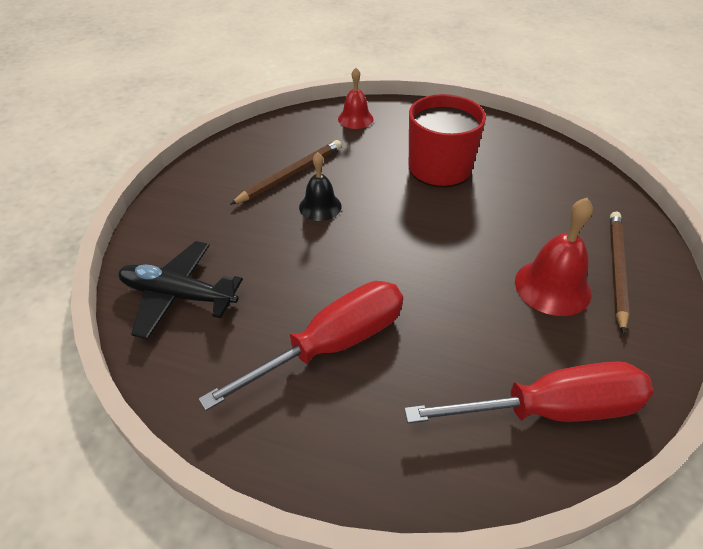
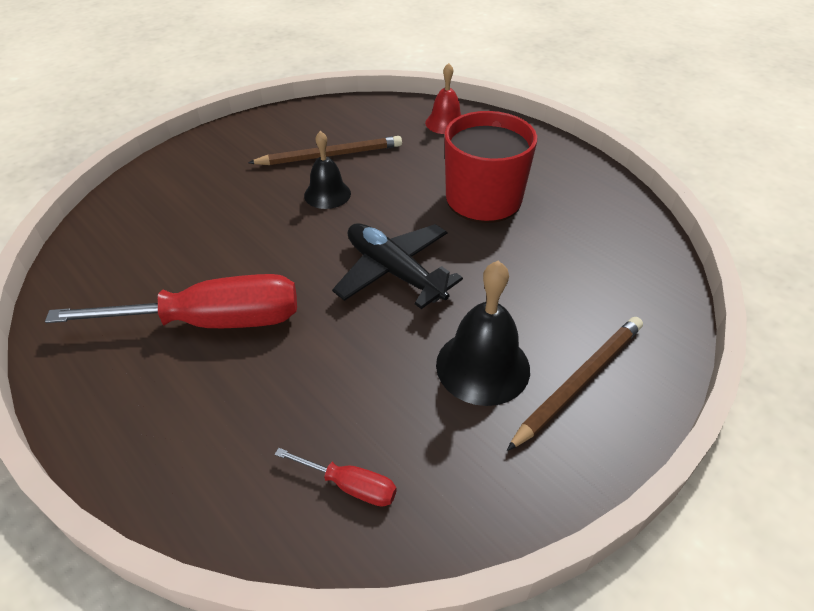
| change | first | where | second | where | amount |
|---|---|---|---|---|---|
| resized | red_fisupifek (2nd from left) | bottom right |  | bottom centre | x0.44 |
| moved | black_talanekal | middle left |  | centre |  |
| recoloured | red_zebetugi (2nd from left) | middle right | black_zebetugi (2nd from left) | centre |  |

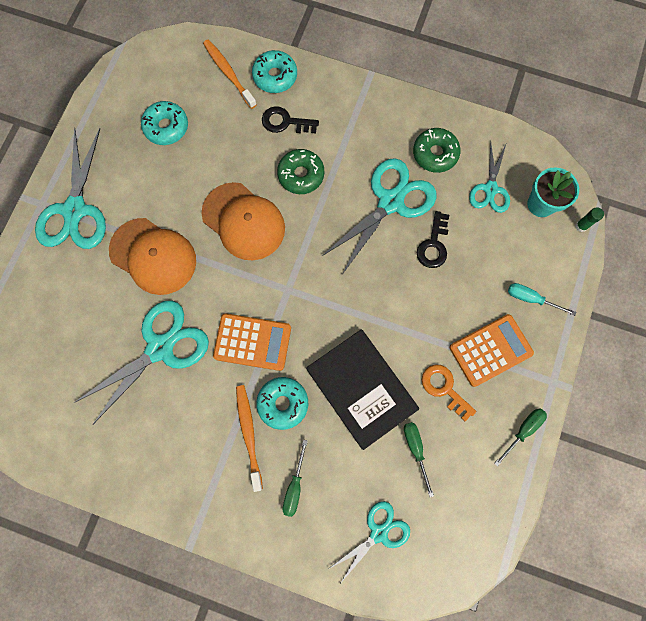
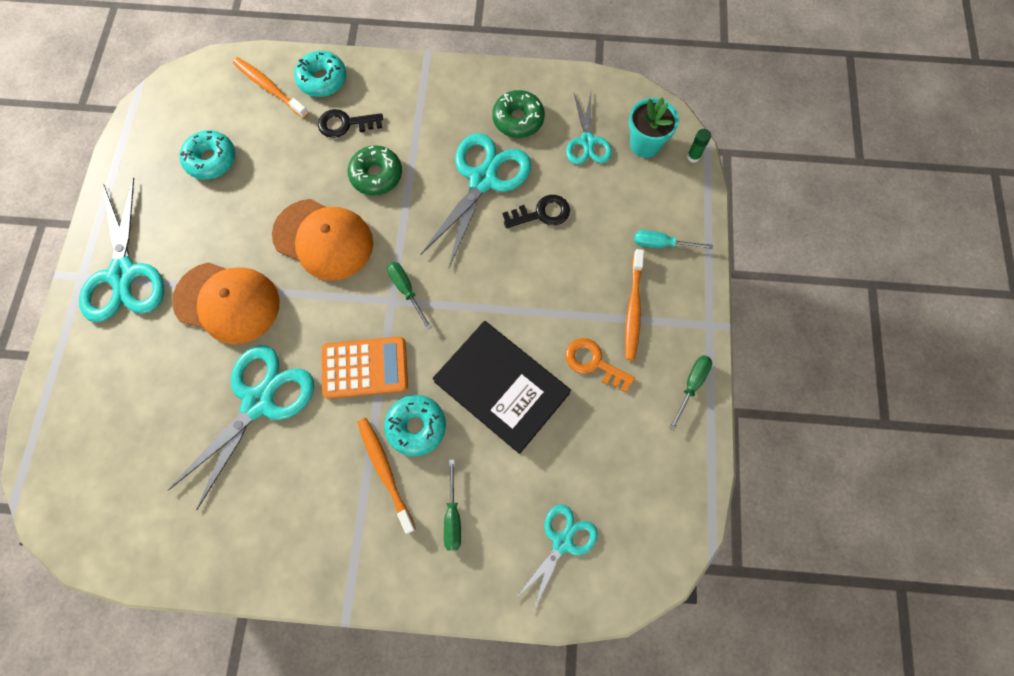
| change | first | where | second | where | amount |
|---|---|---|---|---|---|
| moved | green_fisupifek (2nd from left in the first image) | bottom centre | green_fisupifek (1st from left) | centre |  |
| turned | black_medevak (2nd from left) | middle right |  | top centre | 105 degrees counterclockwise |
| replaced | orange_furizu (2nd from left) | middle right | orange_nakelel (3rd from left) | centre |  |

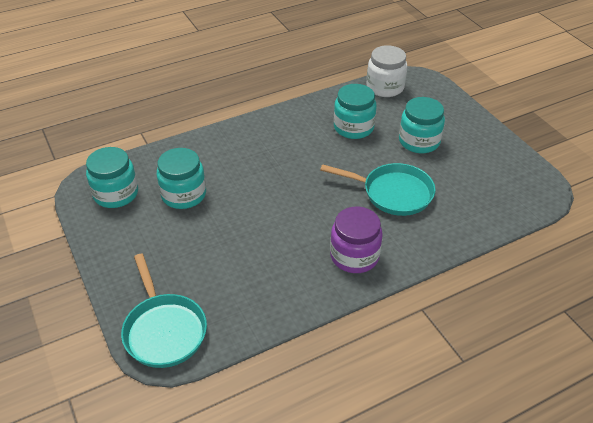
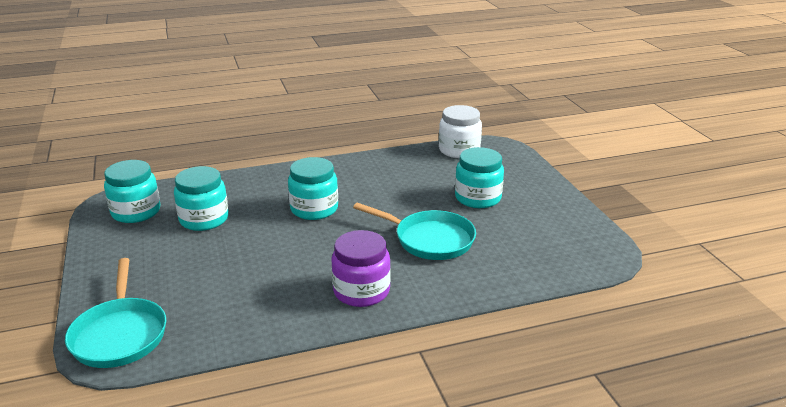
| change | first | where | second | where | amount |
|---|---|---|---|---|---|
| moved | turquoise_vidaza (3rd from left) | top centre |  | centre |  |

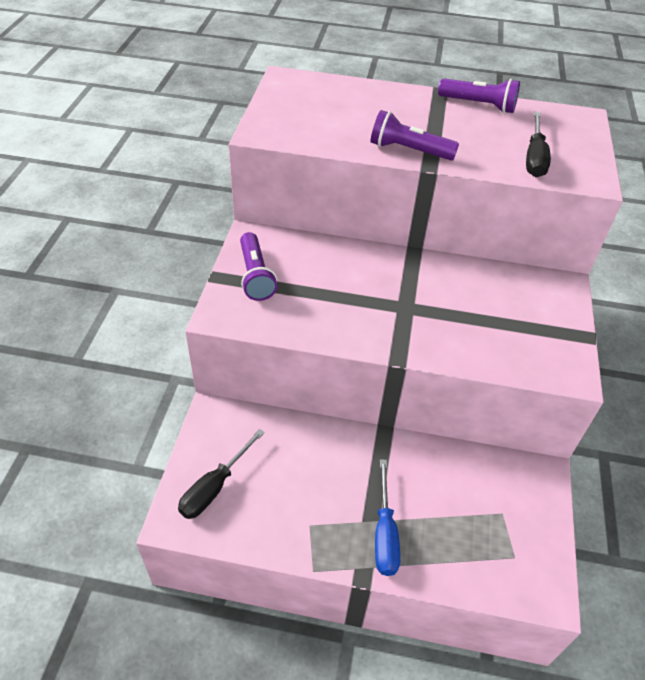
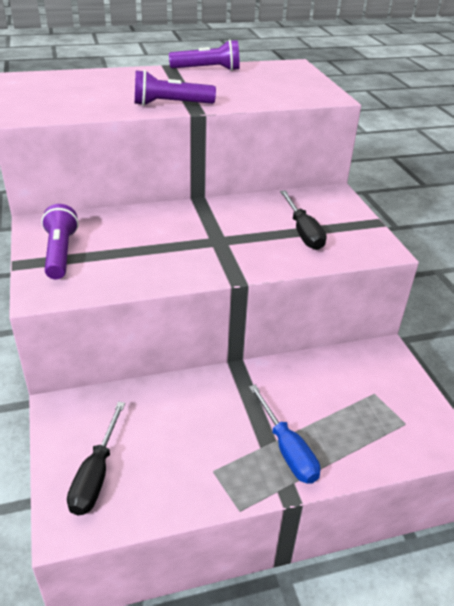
| change | first | where | second | where | amount |
|---|---|---|---|---|---|
| turned | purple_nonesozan (1st from left) | centre |  | middle left | 150 degrees counterclockwise |
| moved | black_fisupifek (2nd from left) | top right |  | middle right |  |

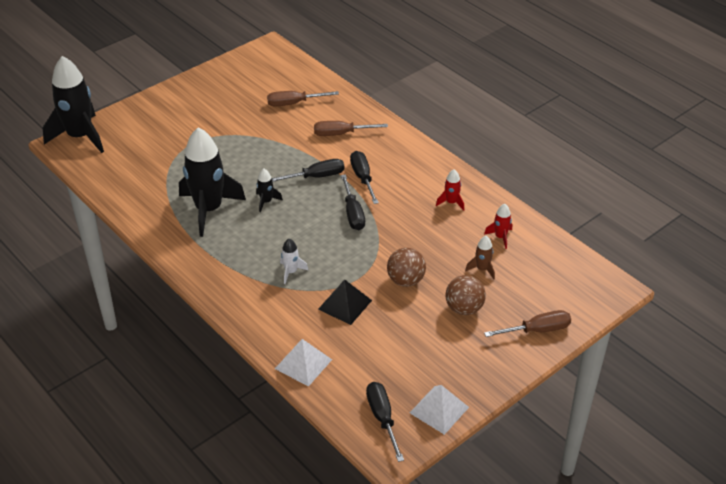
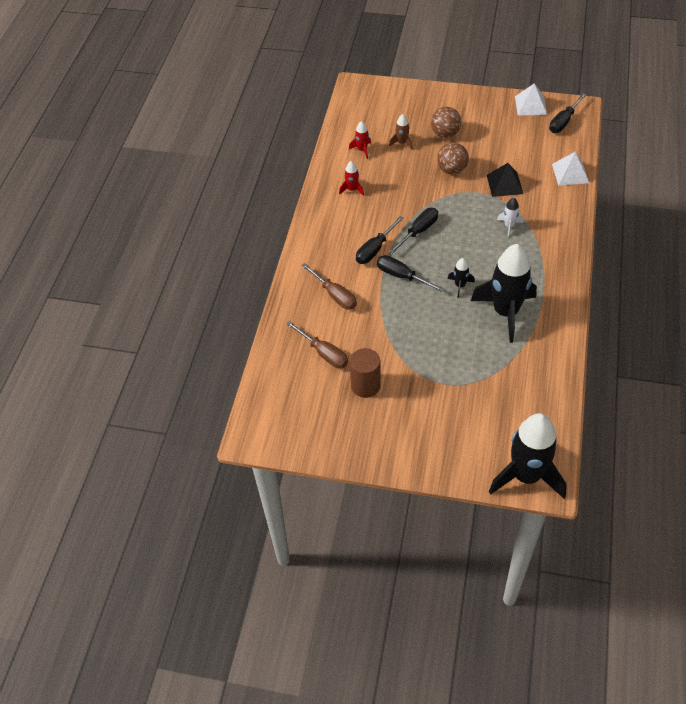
| change | first | where | second | where | amount |
|---|---|---|---|---|---|
| added |  |  | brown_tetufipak | centre |  |
| removed | brown_fisupifek (3rd from left) | bottom right |  |  |  |

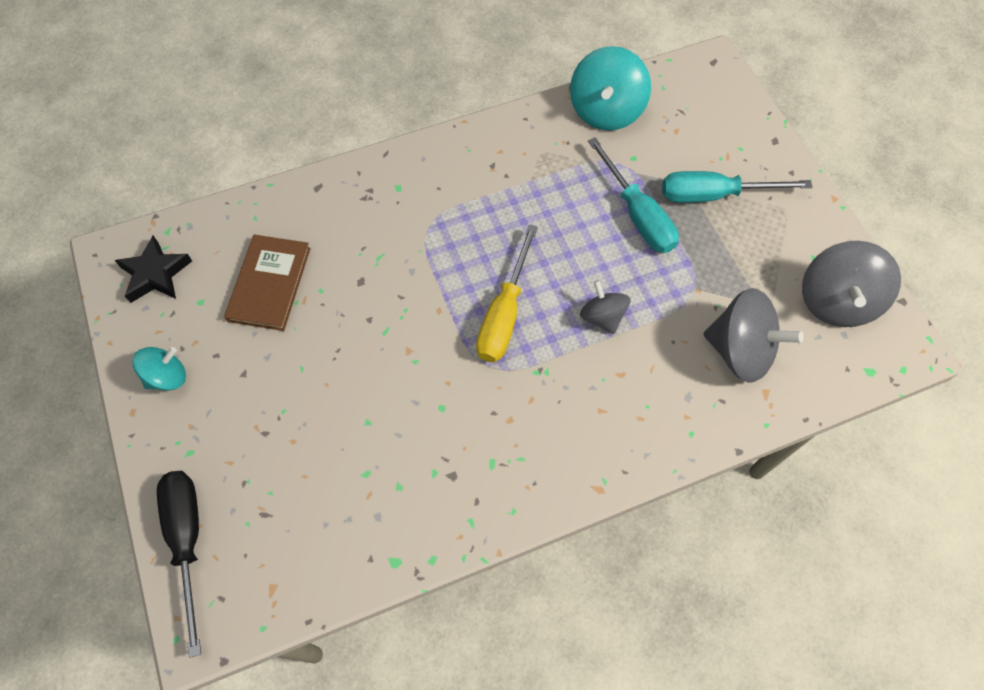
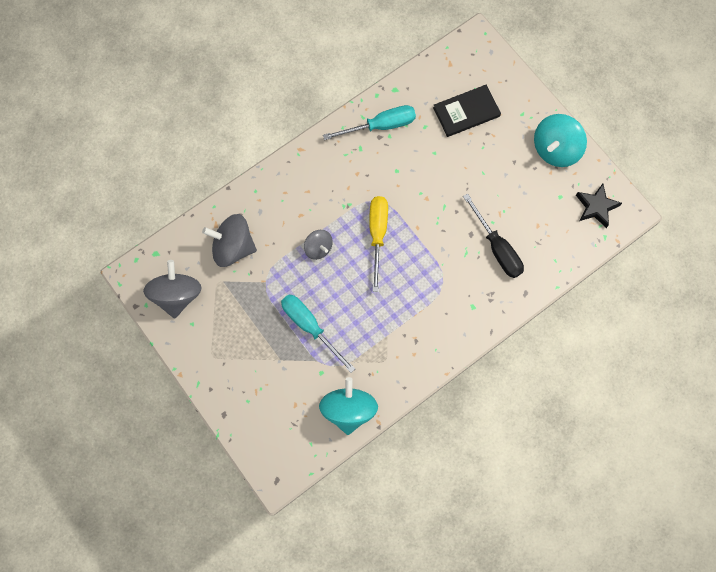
| change | first | where | second | where | amount |
|---|---|---|---|---|---|
| moved | turquoise_fisupifek (2nd from left) | top right |  | top centre |  |
| added |  |  | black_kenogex | top centre |  |
| moved | black_fisupifek | bottom left |  | middle right |  |
| resized | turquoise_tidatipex (1st from left in the first image) | middle left | turquoise_tidatipex (2nd from left) | top right | x1.73 |
| removed | brown_kenogex | middle left |  |  |  |

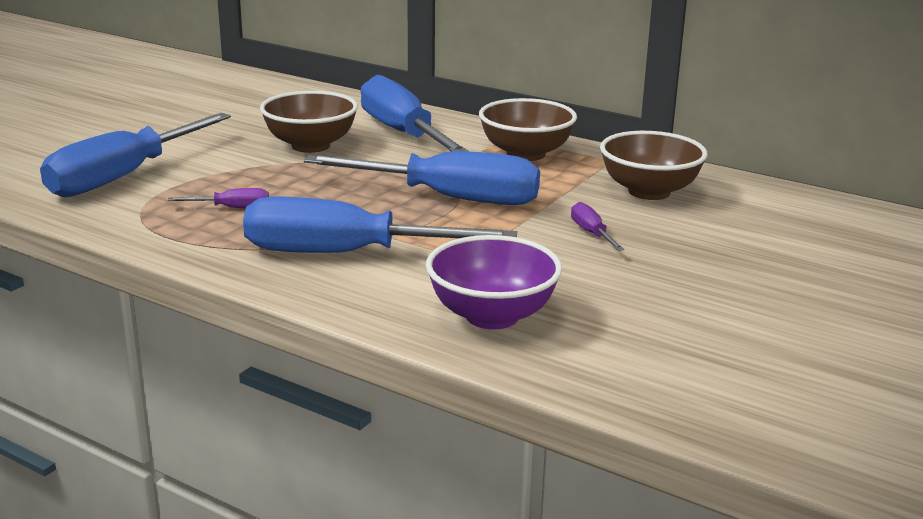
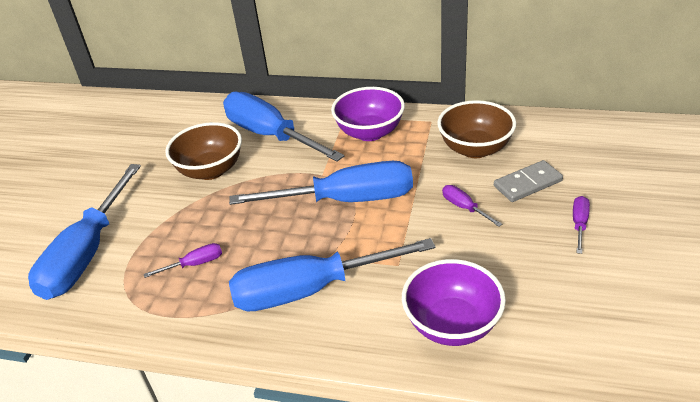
| change | first | where | second | where | amount |
|---|---|---|---|---|---|
| recoloured | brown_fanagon (2nd from left) | top centre | purple_fanagon (1st from left) | top centre |  |
| added |  |  | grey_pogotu | middle right |  |
| added |  |  | purple_fisupifek (3rd from left) | middle right |  |

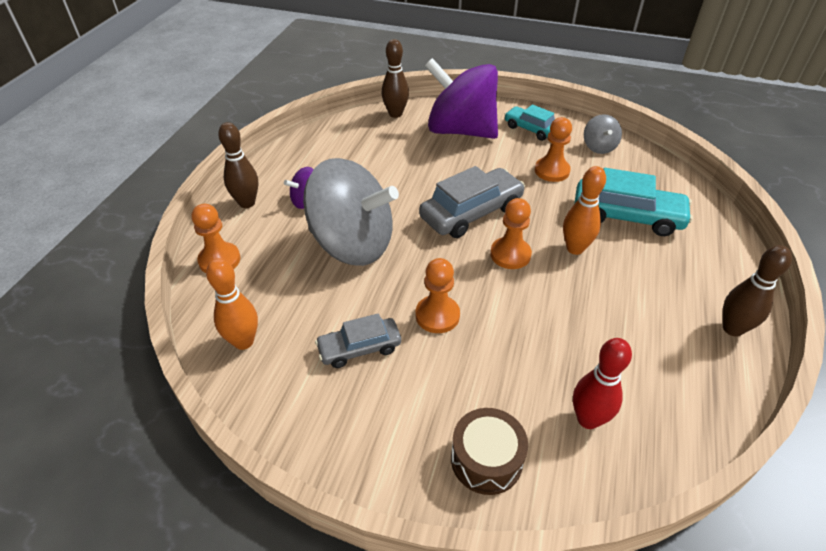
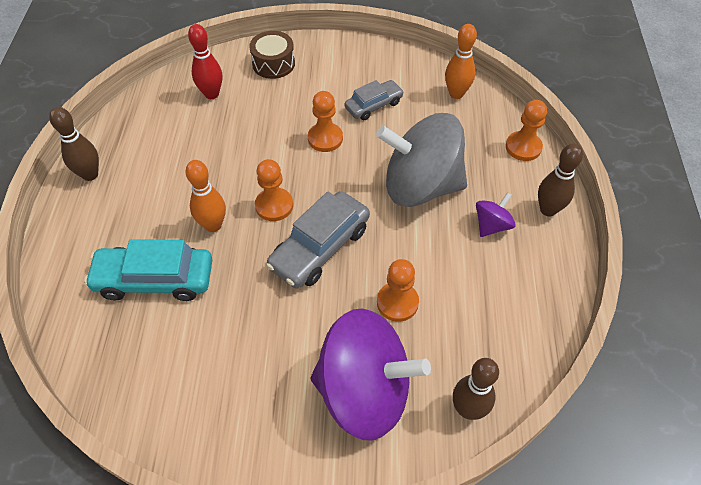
| change | first | where | second | where | amount |
|---|---|---|---|---|---|
| moved | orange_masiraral (4th from left in the first image) | top right | orange_masiraral (3rd from left) | centre |  |
| removed | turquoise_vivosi (1st from left) | top centre |  |  |  |
| removed | grey_tidatipex (2nd from left) | top right |  |  |  |

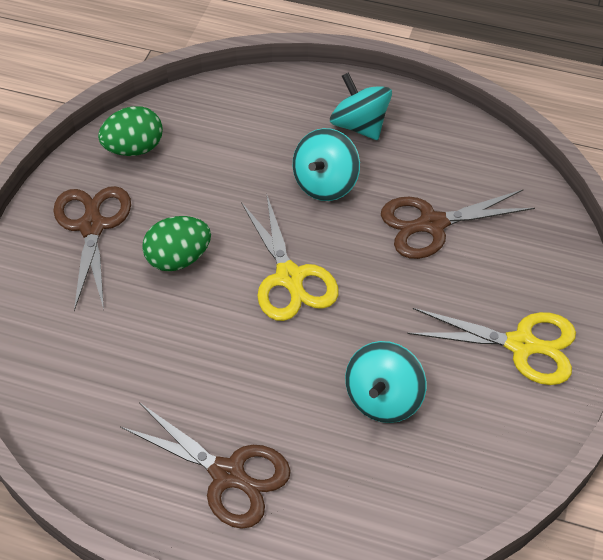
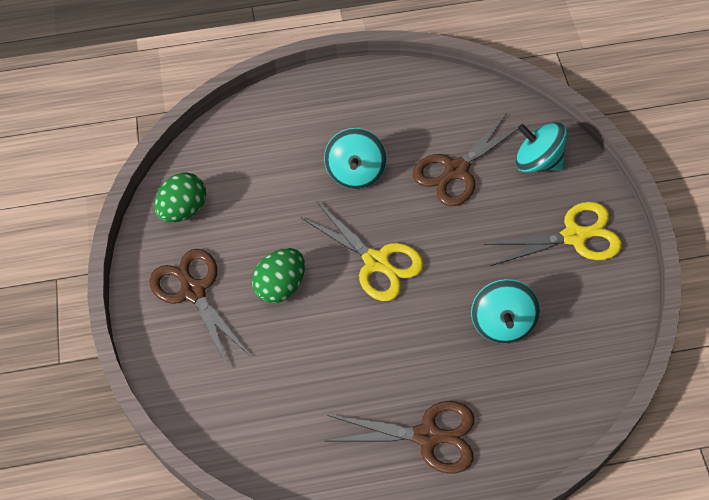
| change | first | where | second | where | amount |
|---|---|---|---|---|---|
| moved | turquoise_tidatipex (2nd from left in the first image) | top centre | turquoise_tidatipex (3rd from left) | top right |  |

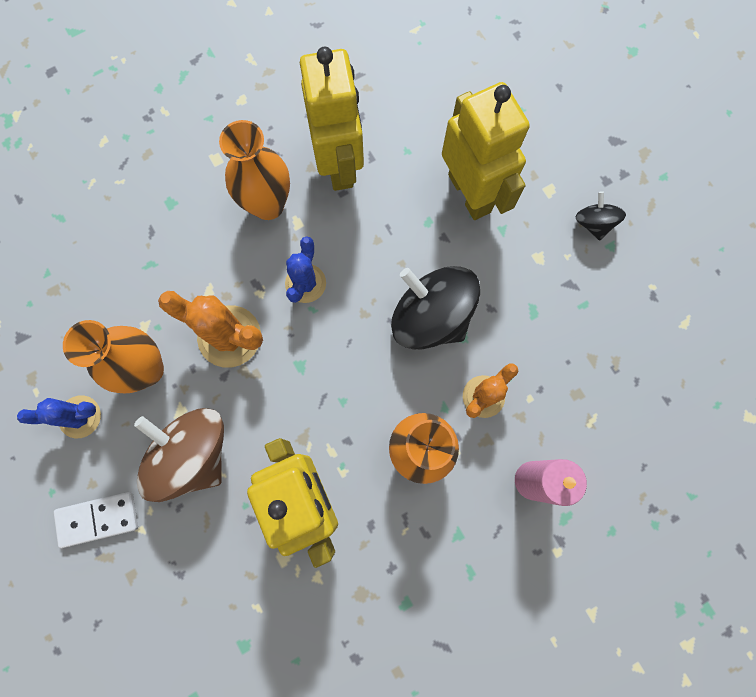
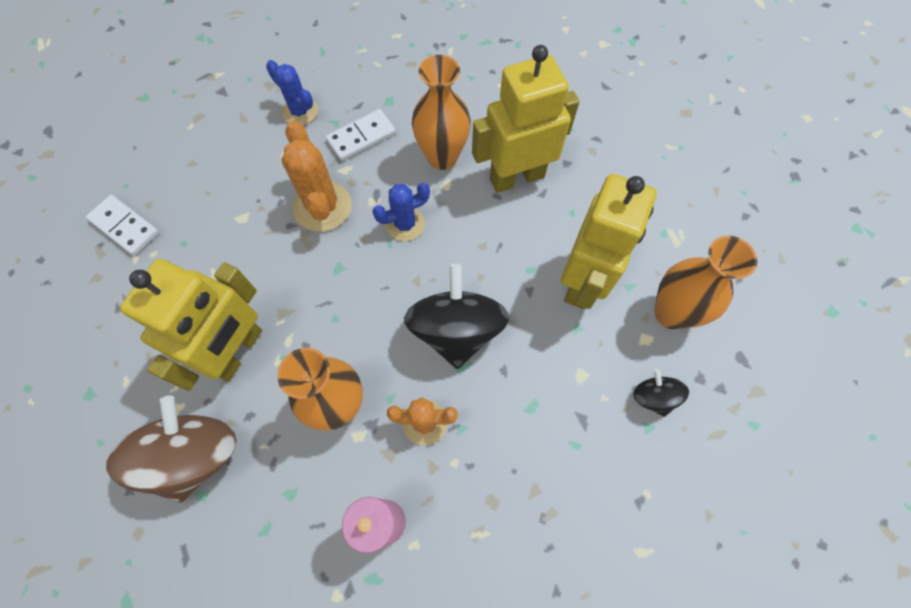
| change | first | where | second | where | amount |
|---|---|---|---|---|---|
| moved | brown_tidatipex | middle left |  | bottom left |  |
| moved | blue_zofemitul (1st from left) | middle left |  | top left |  |
| added |  |  | white_pogotu (2nd from left) | top centre |  |
| turned | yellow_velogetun (2nd from left) | top centre |  | top centre | 150 degrees counterclockwise |
| turned | black_tidatipex (2nd from left) | top right |  | middle right | 60 degrees counterclockwise |
| moved | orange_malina (1st from left in the first image) | middle left | orange_malina (3rd from left) | middle right |  |

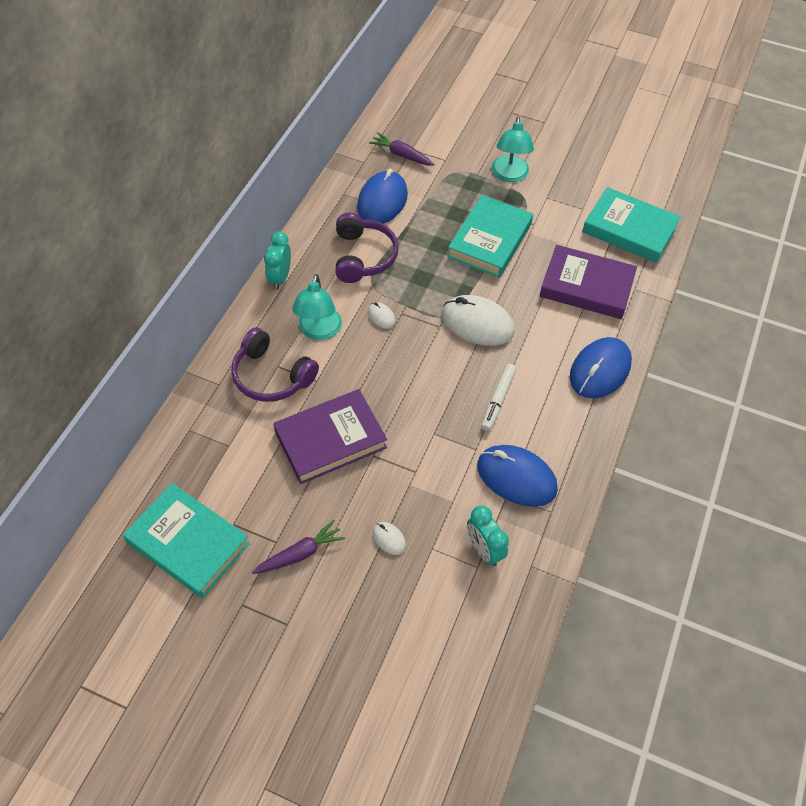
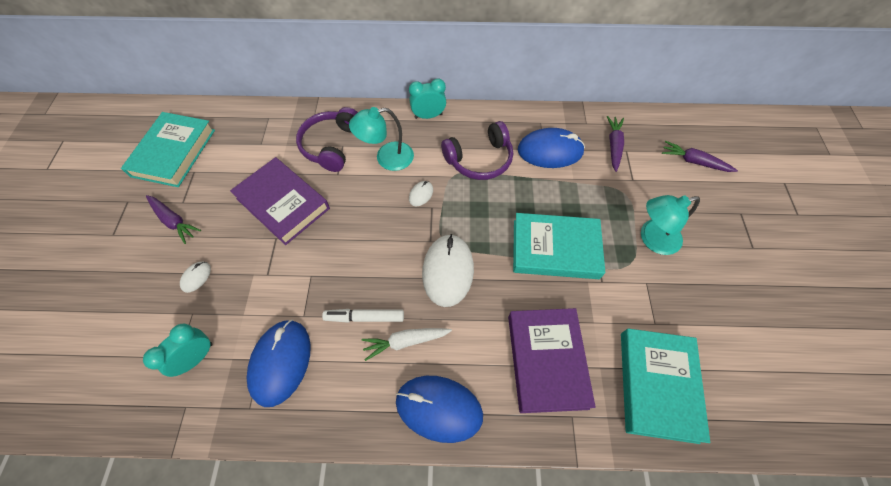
| change | first | where | second | where | amount |
|---|---|---|---|---|---|
| added |  |  | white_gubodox | bottom centre |  |
| added |  |  | purple_gubodox (3rd from left) | top right |  |

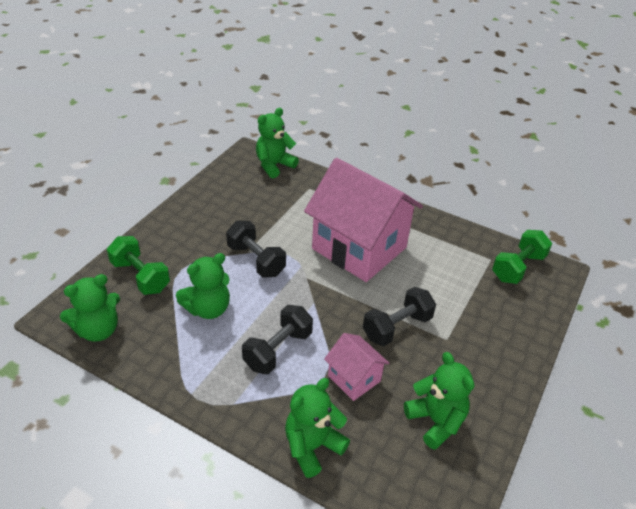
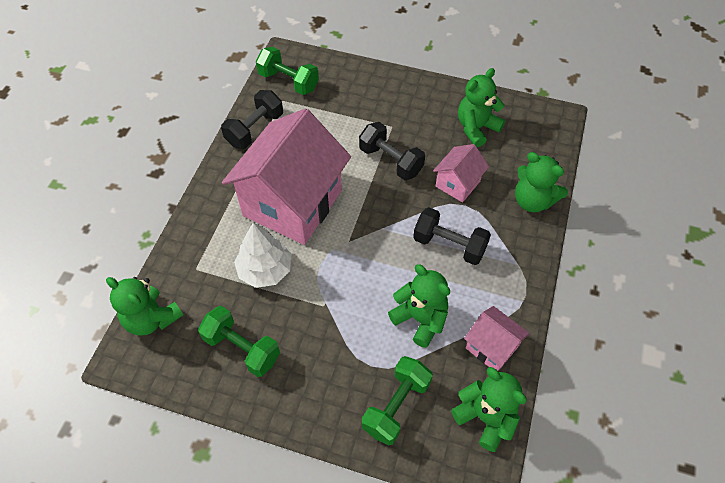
| change | first | where | second | where | amount |
|---|---|---|---|---|---|
| added |  |  | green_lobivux (1st from left) | bottom left |  |
| moved | black_lobivux (1st from left) | centre |  | top centre |  |
| added |  |  | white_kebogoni | centre |  |
| added |  |  | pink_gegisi (3rd from left) | bottom right |  |

